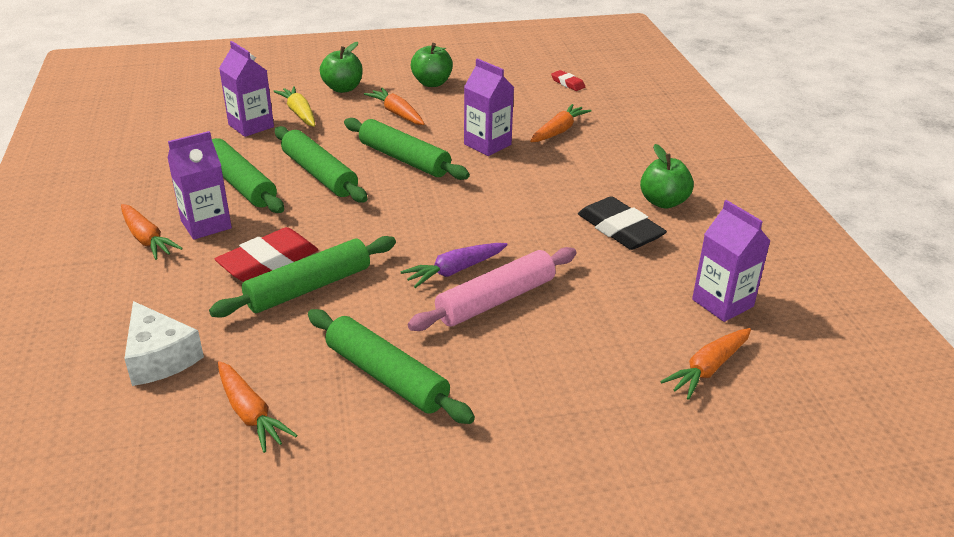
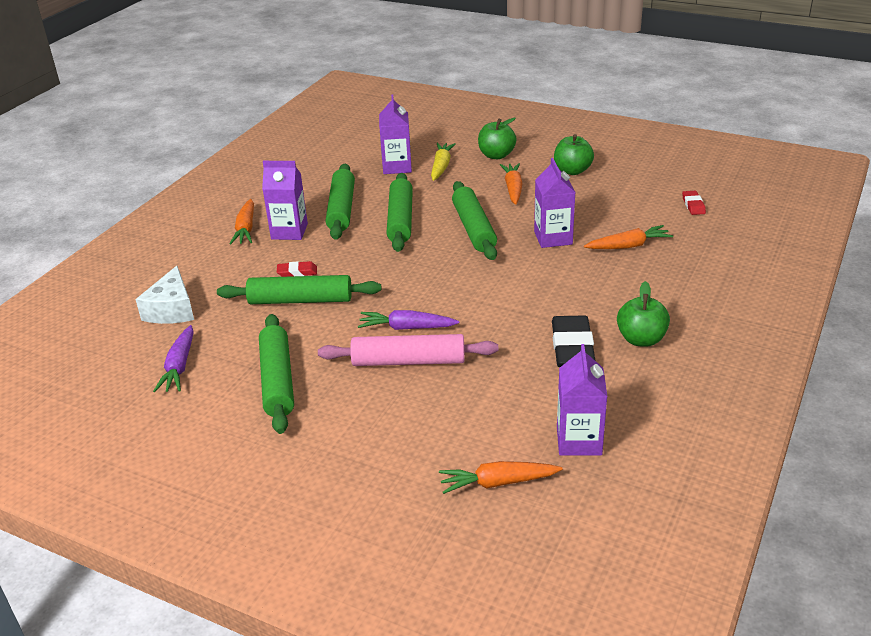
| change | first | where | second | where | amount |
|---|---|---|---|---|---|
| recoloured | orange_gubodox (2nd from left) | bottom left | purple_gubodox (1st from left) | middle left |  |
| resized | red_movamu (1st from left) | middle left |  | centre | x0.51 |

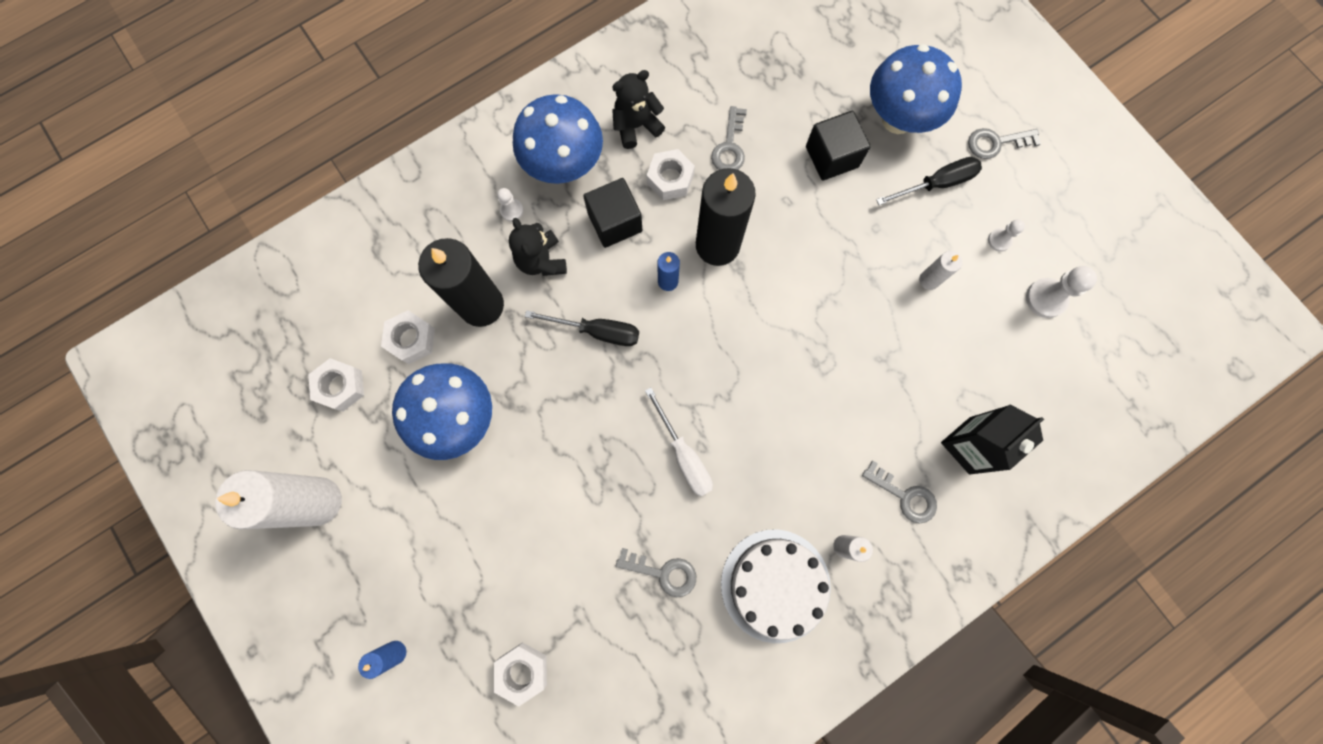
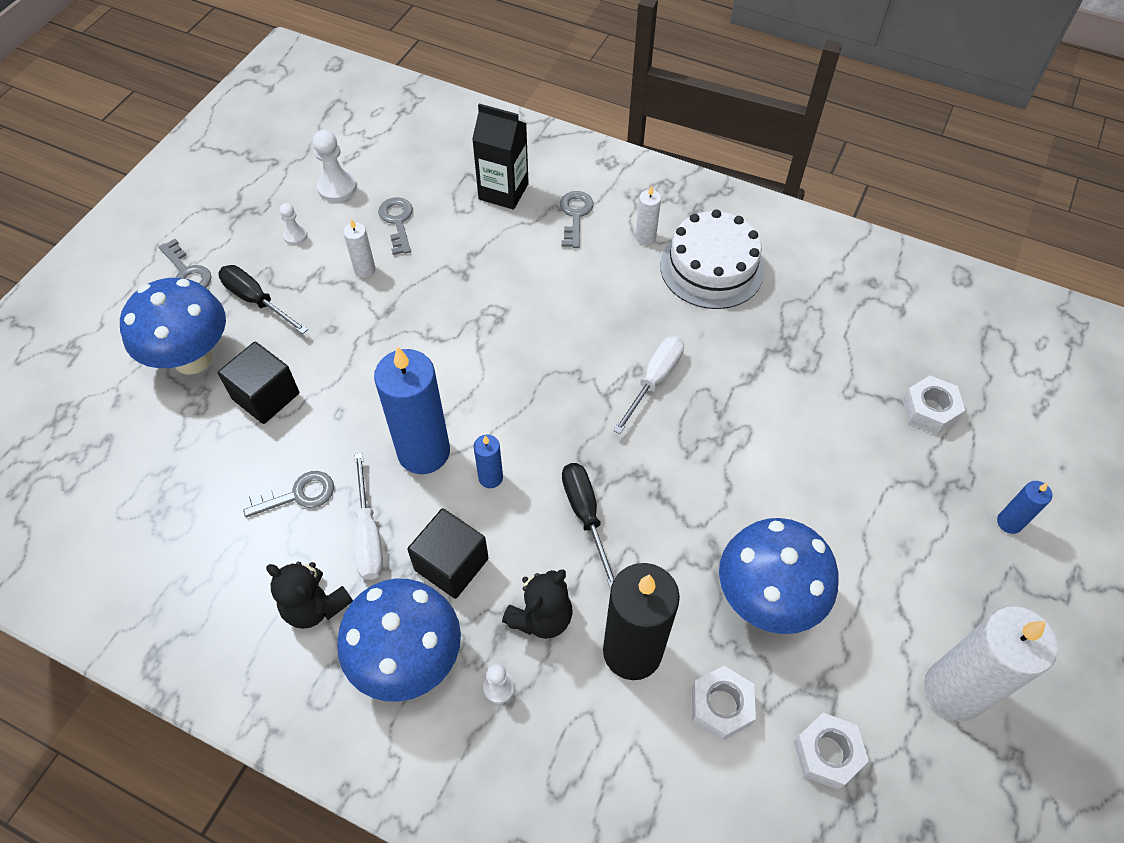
| change | first | where | second | where | amount |
|---|---|---|---|---|---|
| replaced | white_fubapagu (4th from left) | top centre | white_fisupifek (1st from left) | middle left |  |
| recoloured | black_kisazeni (2nd from left) | top centre | blue_kisazeni (1st from left) | centre |  |
| moved | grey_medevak (1st from left in the first image) | bottom centre | grey_medevak (3rd from left) | top centre |  |

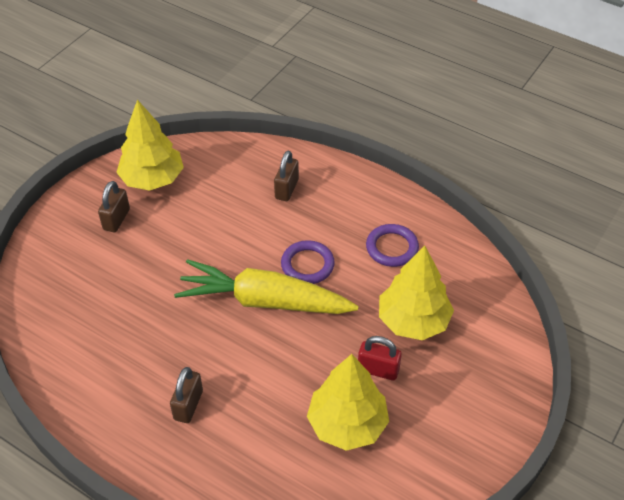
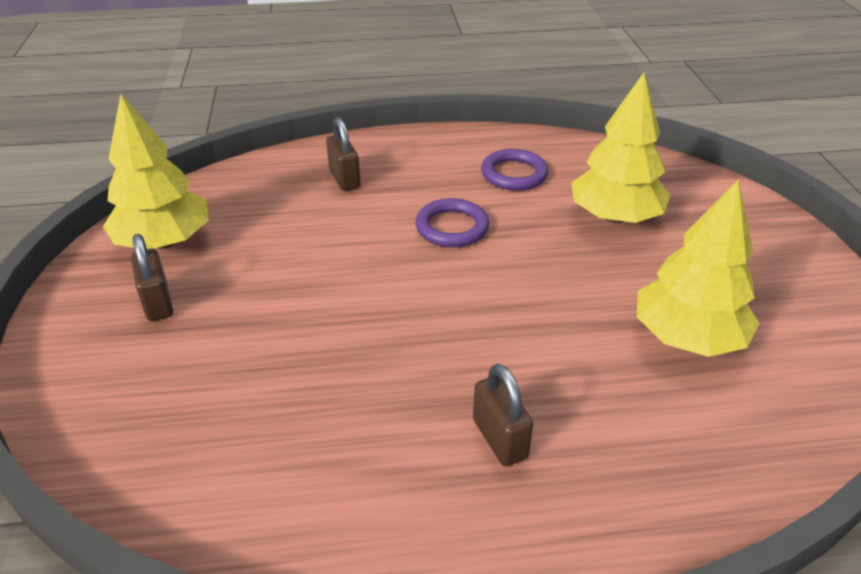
| change | first | where | second | where | amount |
|---|---|---|---|---|---|
| removed | yellow_gubodox | centre |  |  |  |
| removed | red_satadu | bottom centre |  |  |  |

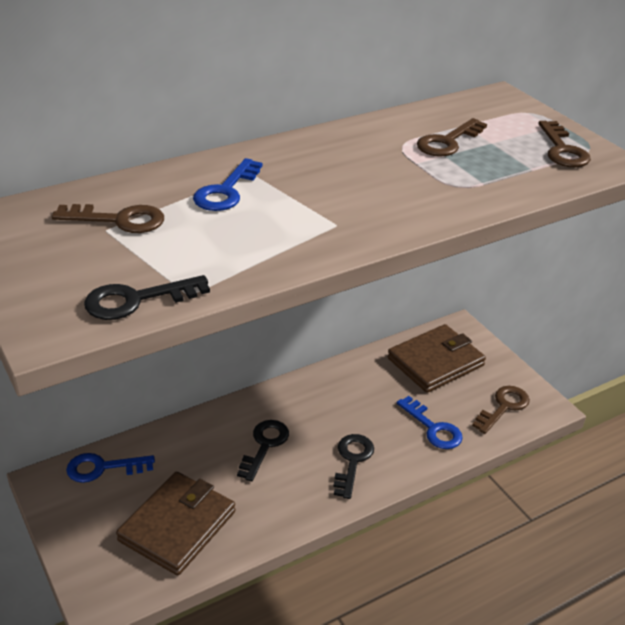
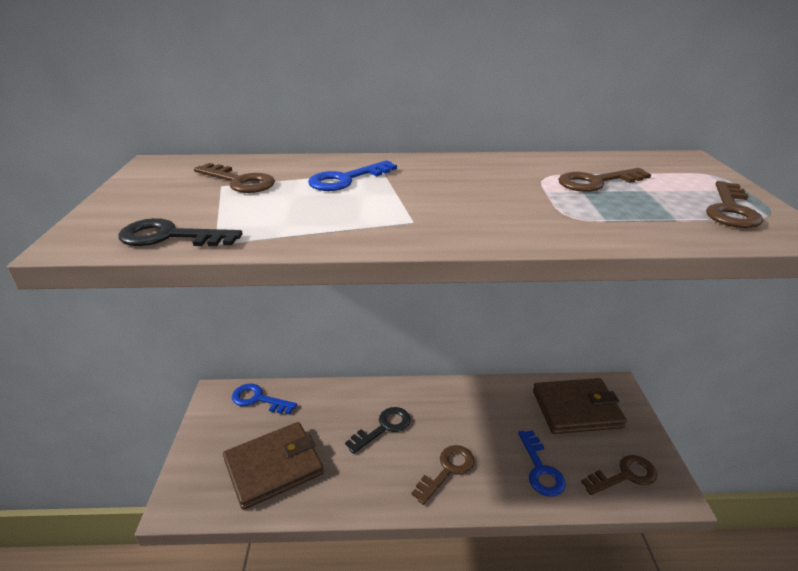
| change | first | where | second | where | amount |
|---|---|---|---|---|---|
| recoloured | black_medevak (3rd from left) | bottom centre | brown_medevak (2nd from left) | bottom centre |  |

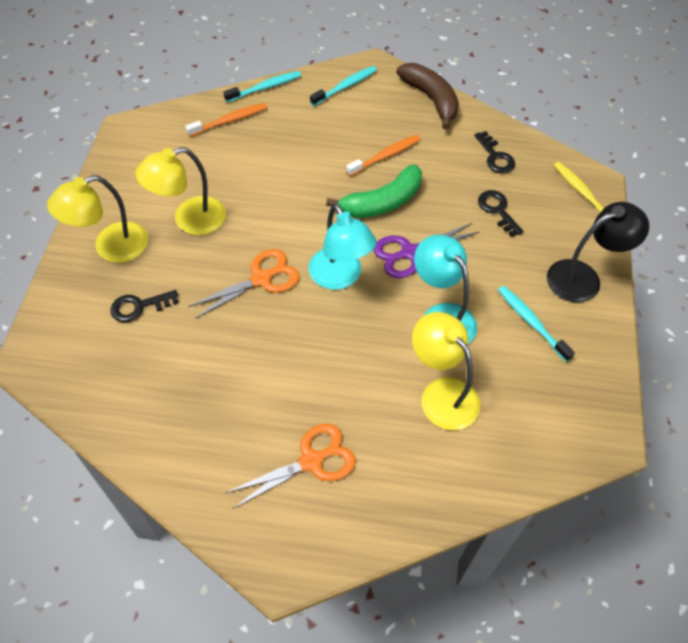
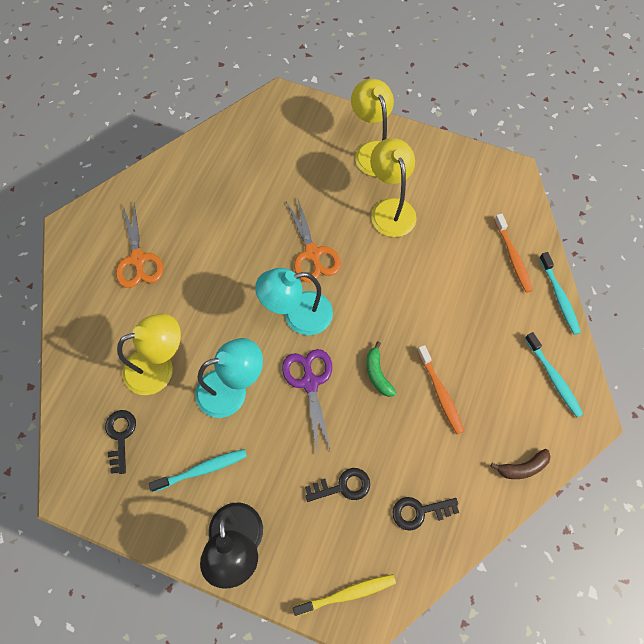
| change | first | where | second | where | amount |
|---|---|---|---|---|---|
| moved | black_medevak (1st from left) | middle left |  | bottom left |  |
| resized | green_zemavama | top centre |  | centre | x0.55 |
| resized | brown_zemavama | top centre |  | bottom right | x0.55 |

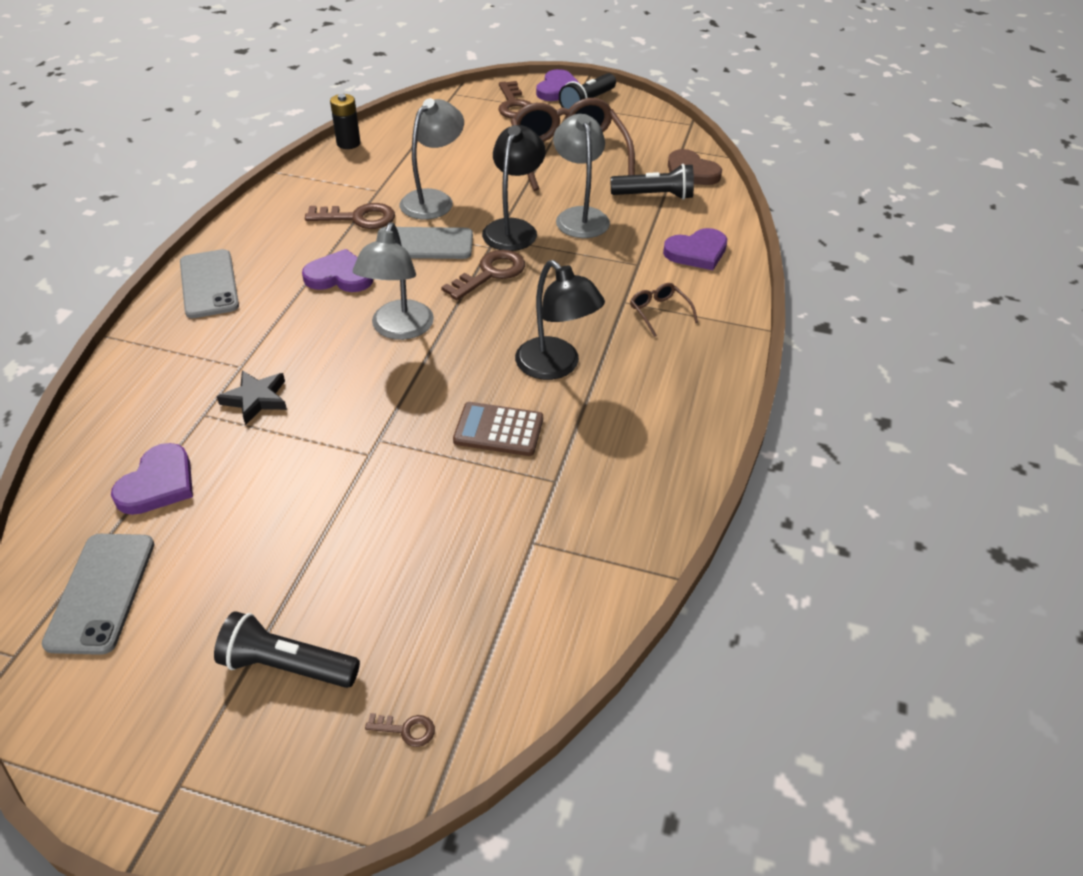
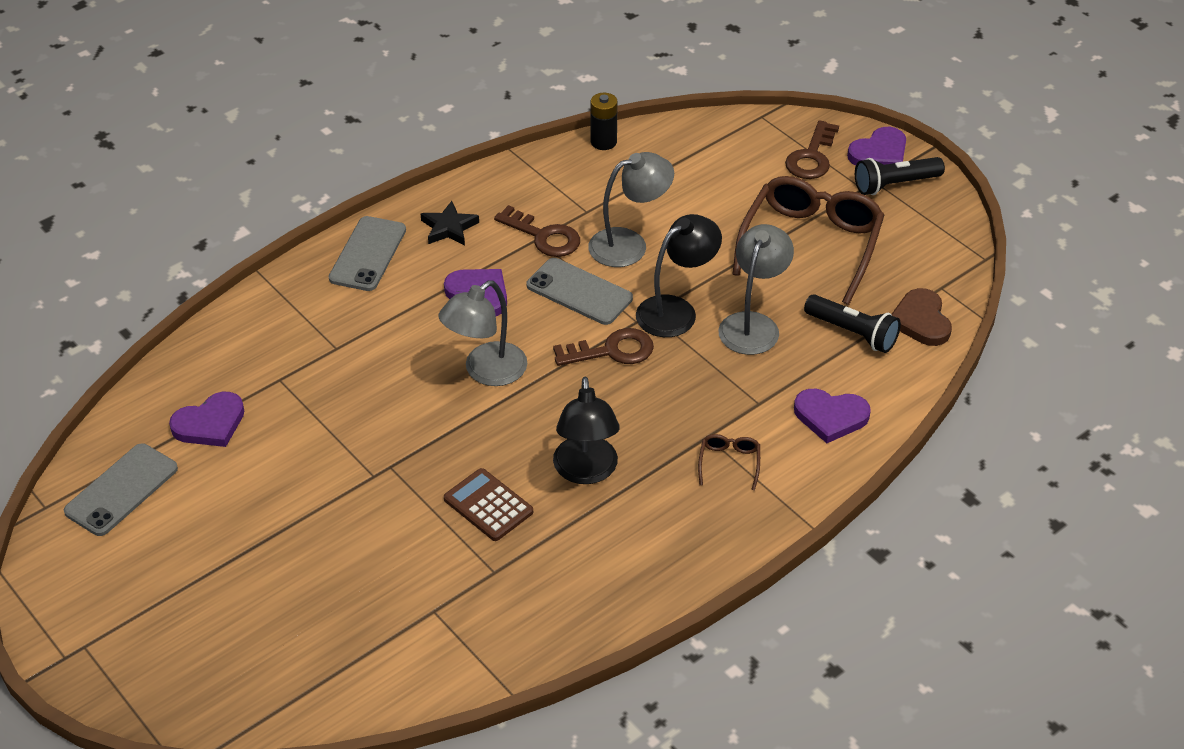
| change | first | where | second | where | amount |
|---|---|---|---|---|---|
| moved | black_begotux | middle left |  | top centre |  |
| removed | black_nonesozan (1st from left) | bottom left |  |  |  |
| removed | brown_medevak (2nd from left) | bottom centre |  |  |  |

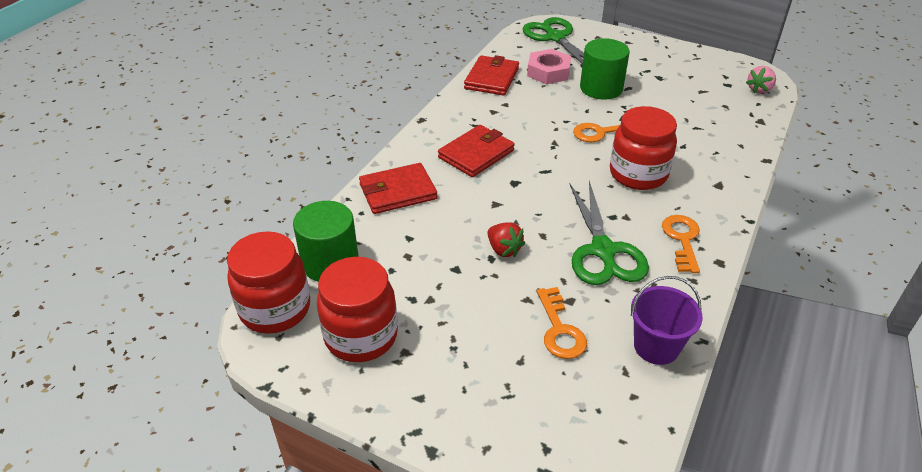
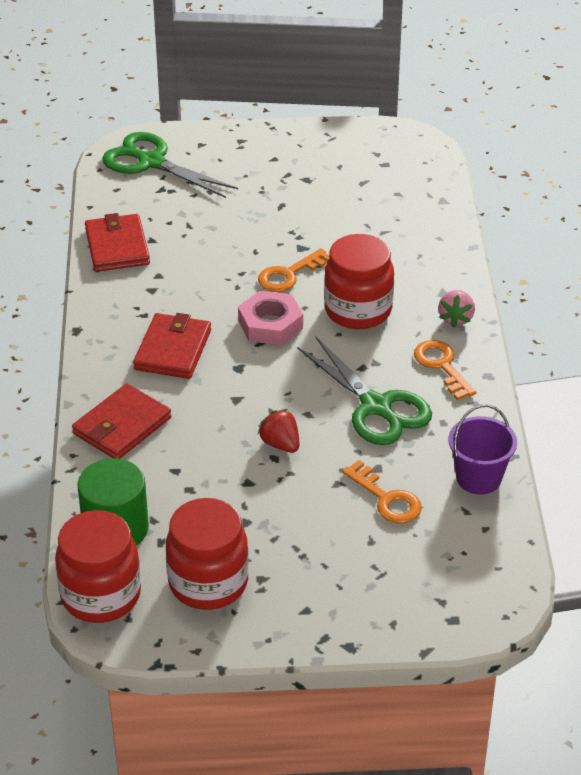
| change | first | where | second | where | amount |
|---|---|---|---|---|---|
| moved | pink_fubapagu | top centre |  | centre |  |
| turned | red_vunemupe | centre |  | centre | 150 degrees counterclockwise |
| moved | pink_vunemupe | top right |  | middle right |  |
| removed | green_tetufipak (2nd from left) | top centre |  |  |  |

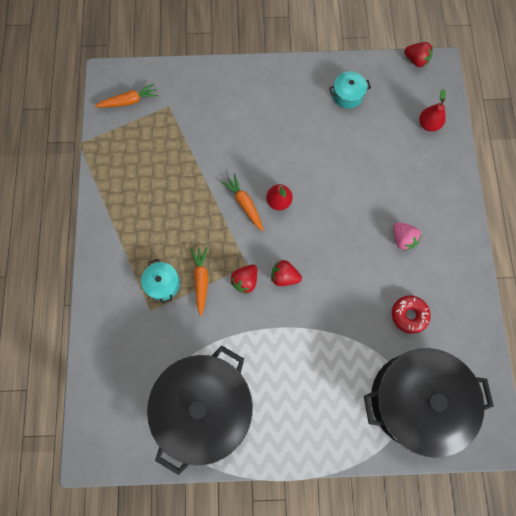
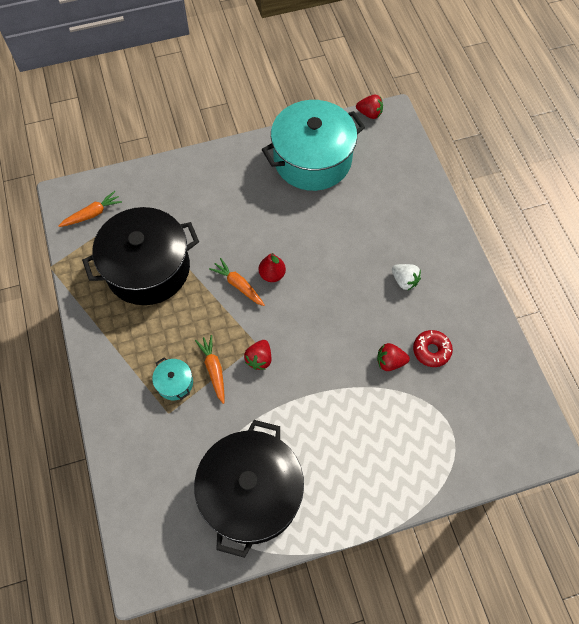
| change | first | where | second | where | amount |
|---|---|---|---|---|---|
| moved | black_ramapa (2nd from left in the first image) | bottom right | black_ramapa (1st from left) | middle left |  |
| resized | turquoise_ramapa (2nd from left) | top right |  | top centre | x2.48 |
| moved | red_vunemupe (2nd from left in the first image) | centre | red_vunemupe (3rd from left) | middle right |  |
| recoloured | pink_vunemupe | middle right | white_vunemupe | middle right |  |
| removed | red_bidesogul (2nd from left) | top right |  |  |  |

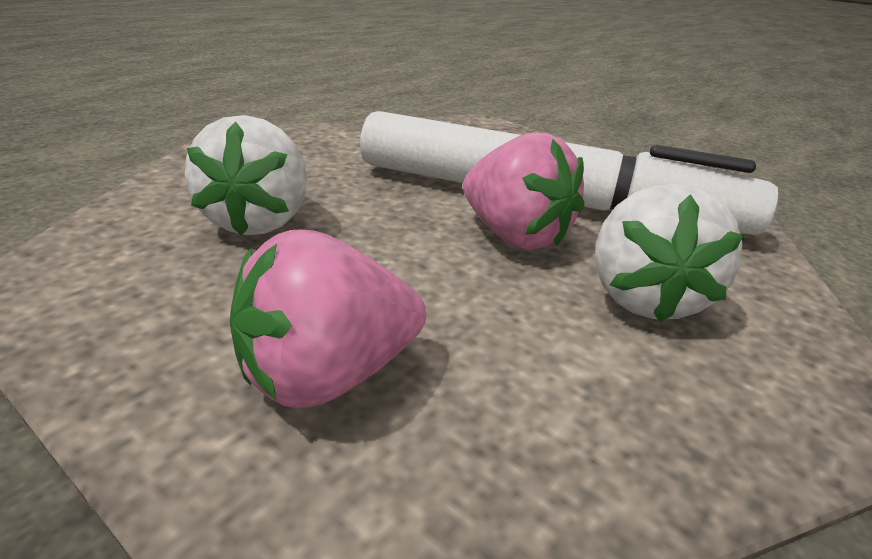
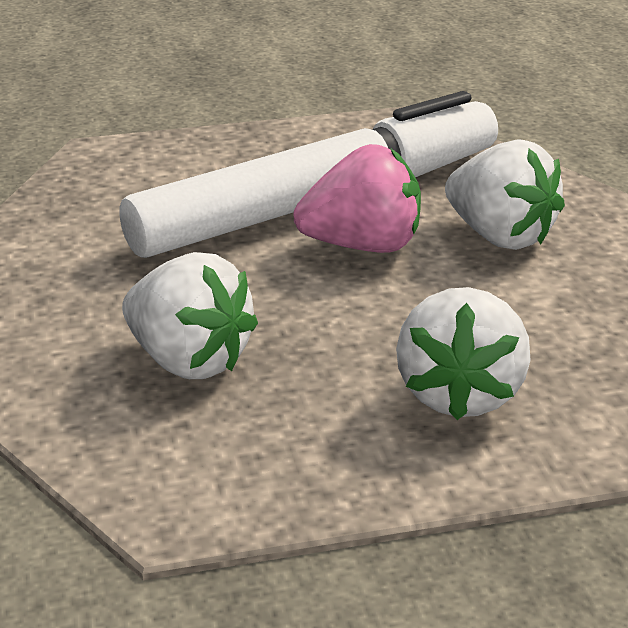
| change | first | where | second | where | amount |
|---|---|---|---|---|---|
| recoloured | pink_vunemupe (1st from left) | centre | white_vunemupe (2nd from left) | middle right |  |

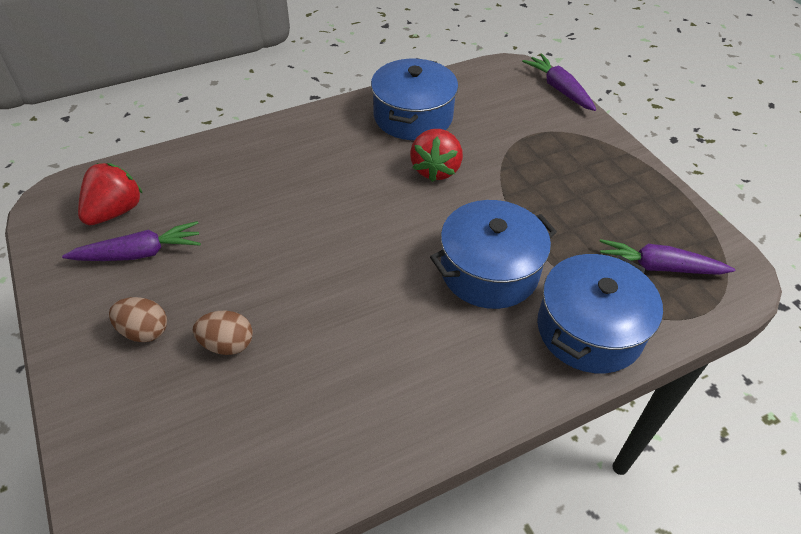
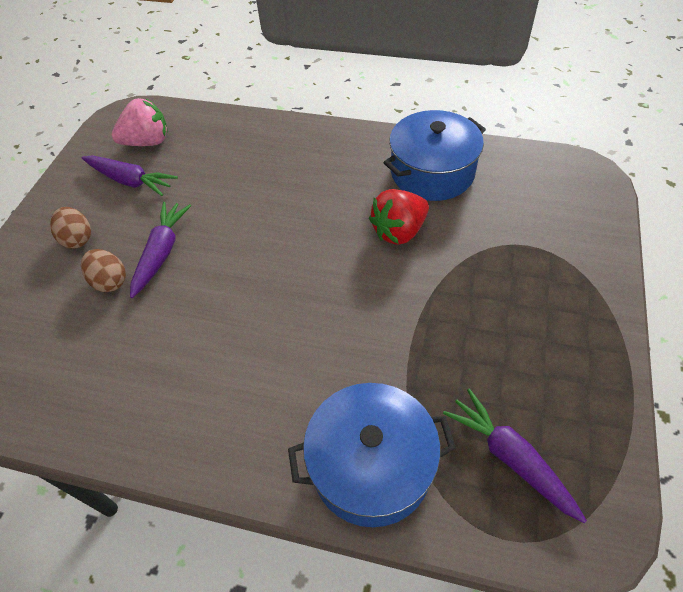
| change | first | where | second | where | amount |
|---|---|---|---|---|---|
| recoloured | red_vunemupe (1st from left) | middle left | pink_vunemupe | top left |  |
| moved | purple_gubodox (2nd from left) | top right |  | middle left |  |
| removed | blue_ramapa (2nd from left) | centre |  |  |  |

